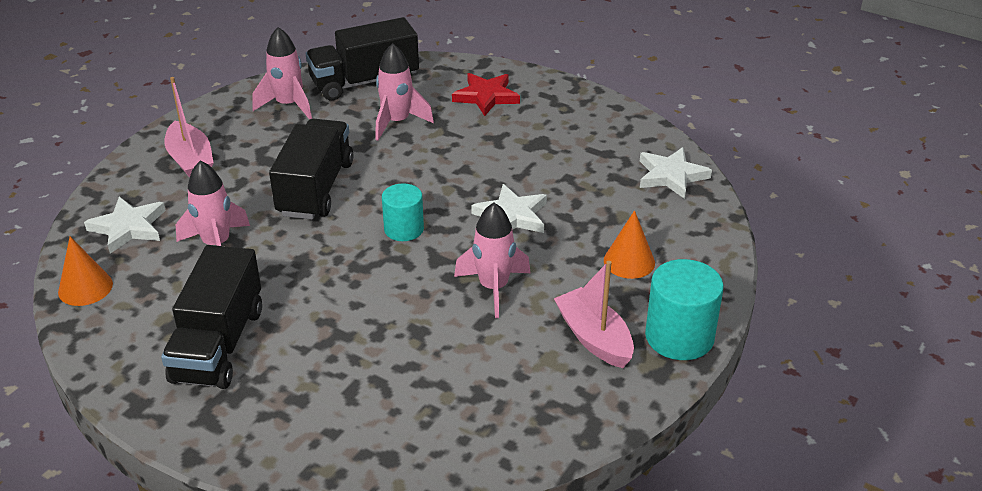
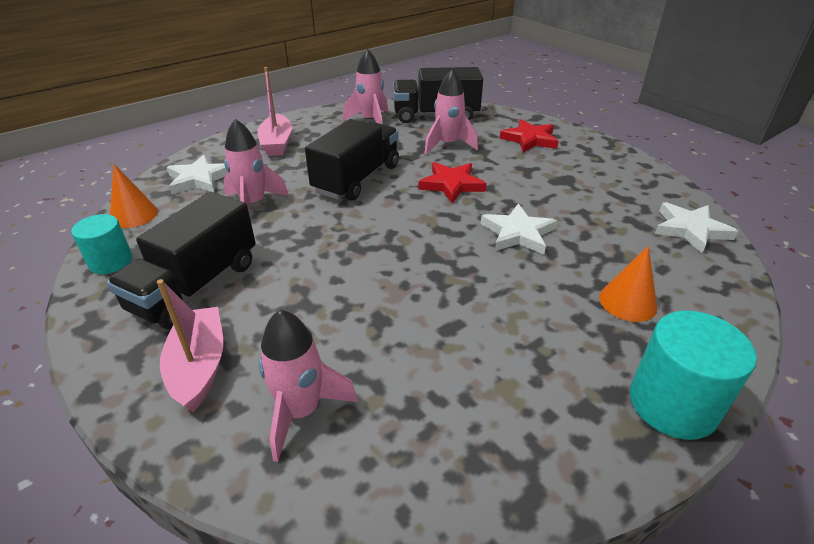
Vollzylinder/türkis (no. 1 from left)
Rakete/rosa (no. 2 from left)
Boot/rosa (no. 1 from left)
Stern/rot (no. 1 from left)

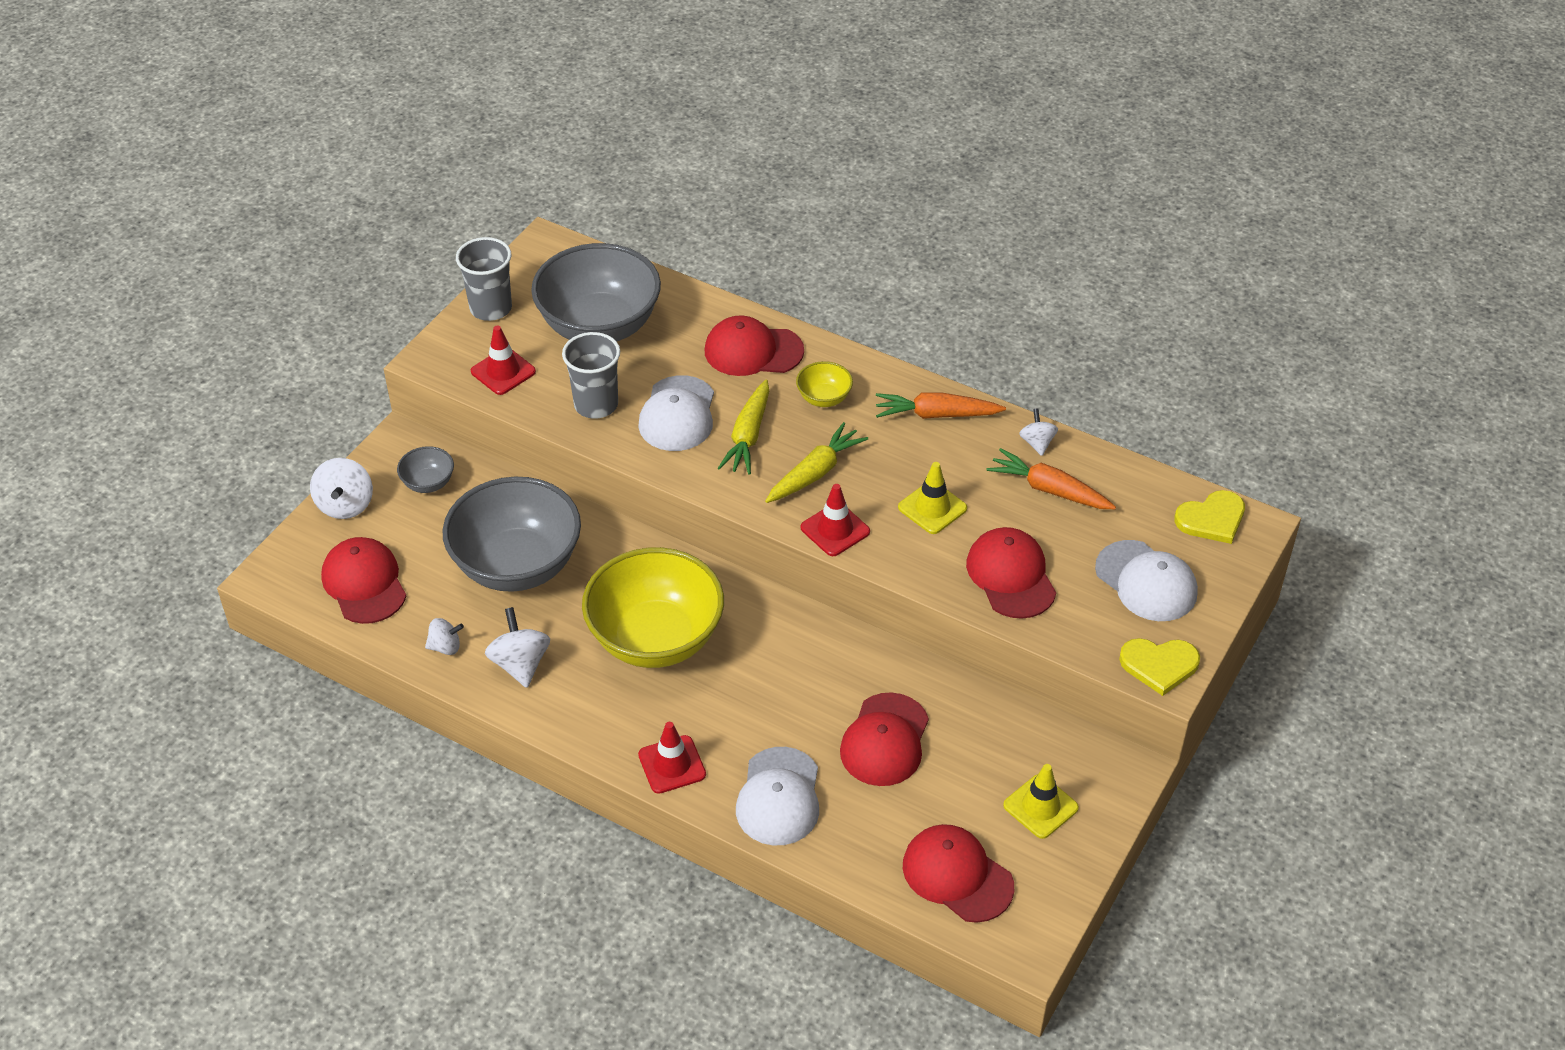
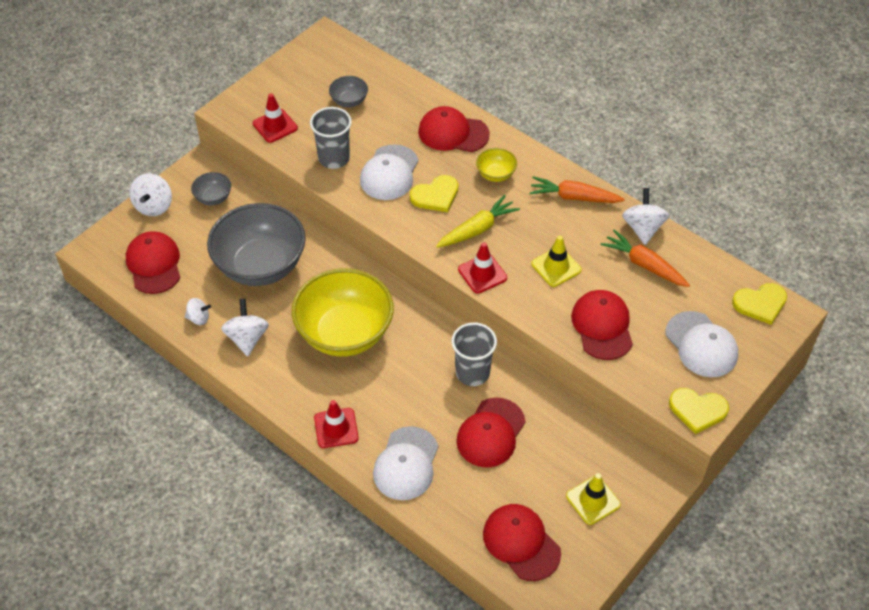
Becher/grau (no. 2 from left)
Schüssel/grau (no. 3 from left)
Herz/gelb (no. 1 from left)
Kreisel/weiß (no. 4 from left)

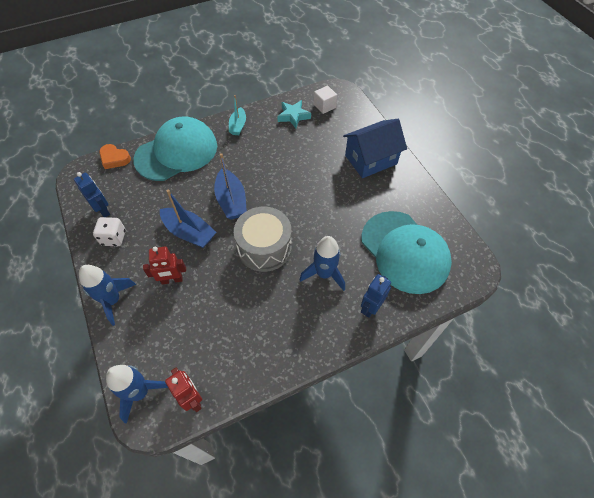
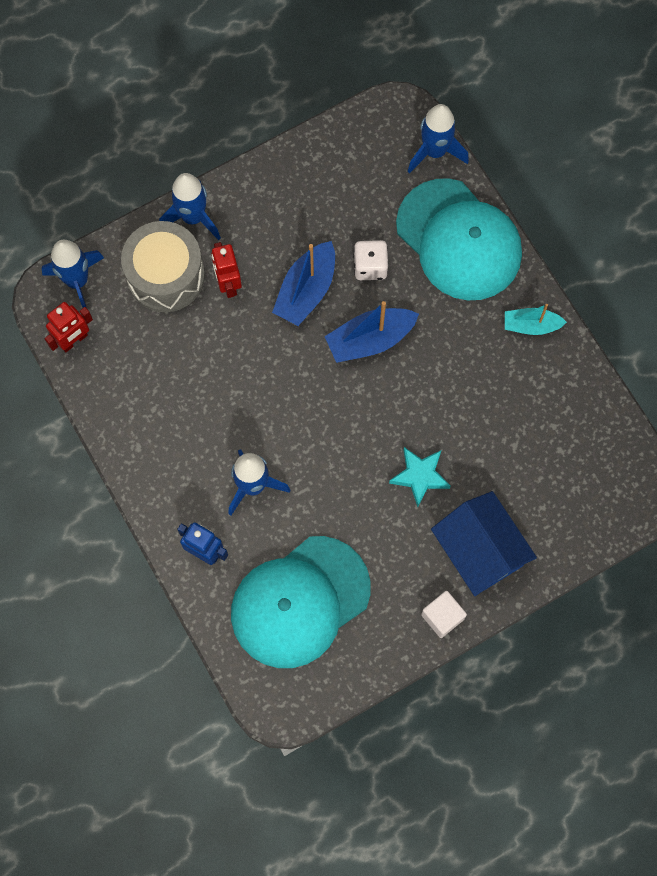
Roboter/blau (no. 1 from left in the first image)
Spielwürfel/weiß
Rakete/blau (no. 4 from left)
Trommel/grau
Stern/türkis
Kubus/weiß

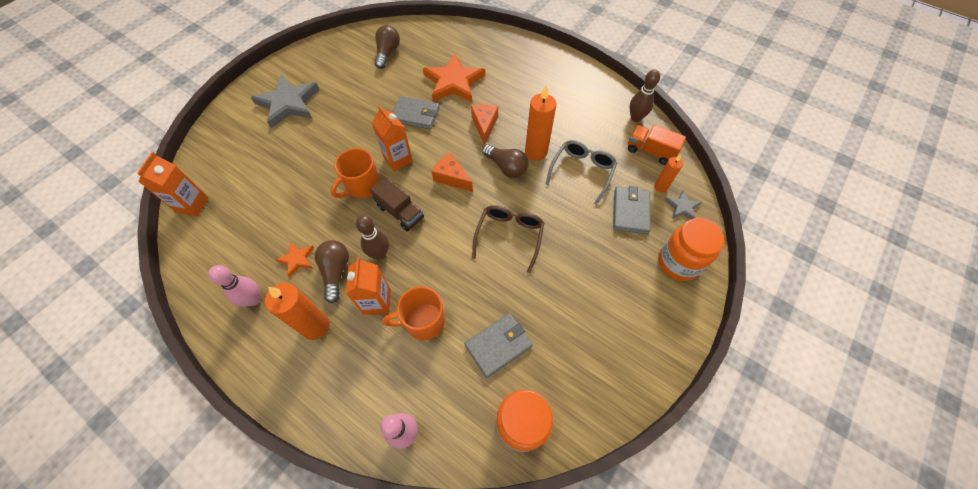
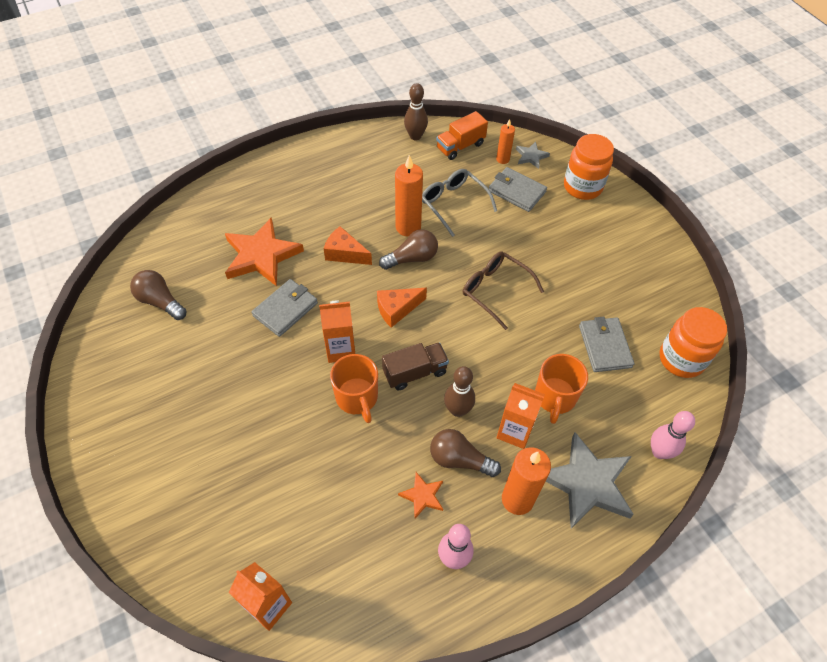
Stern/grau (no. 2 from left)

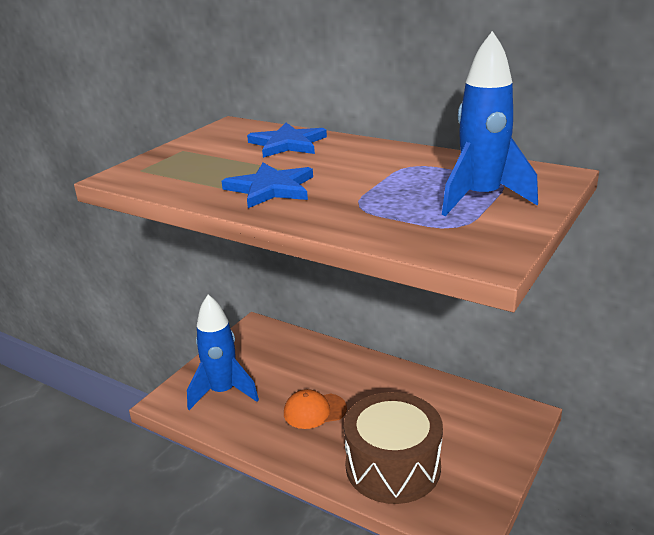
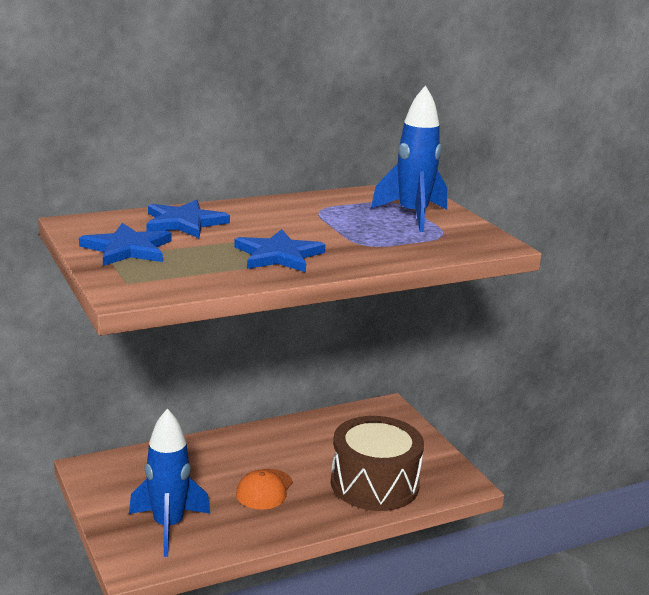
Stern/blau (no. 1 from left)

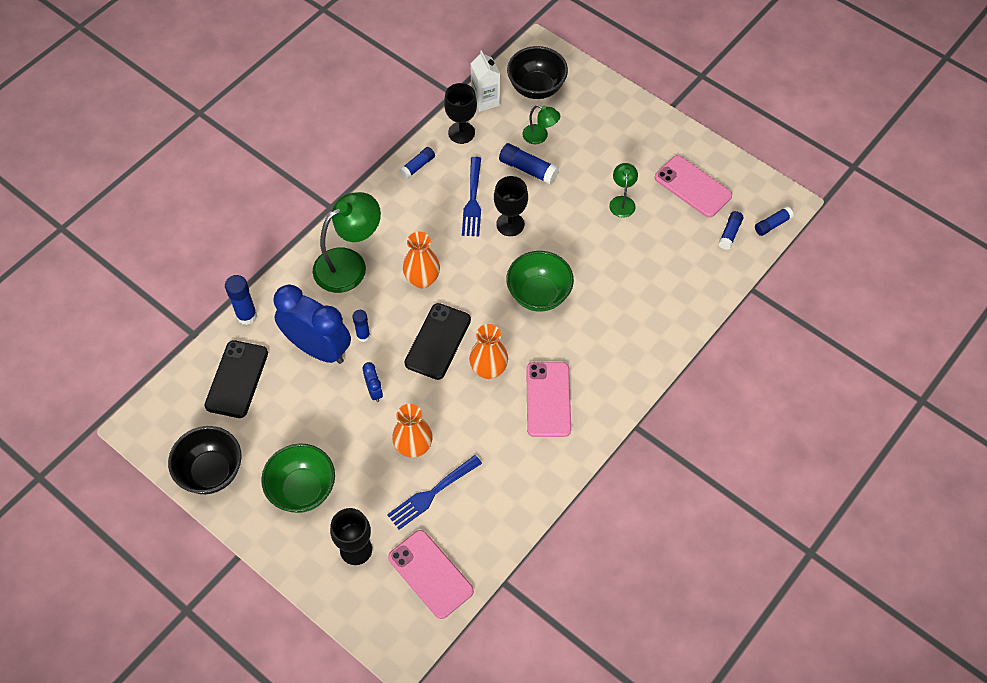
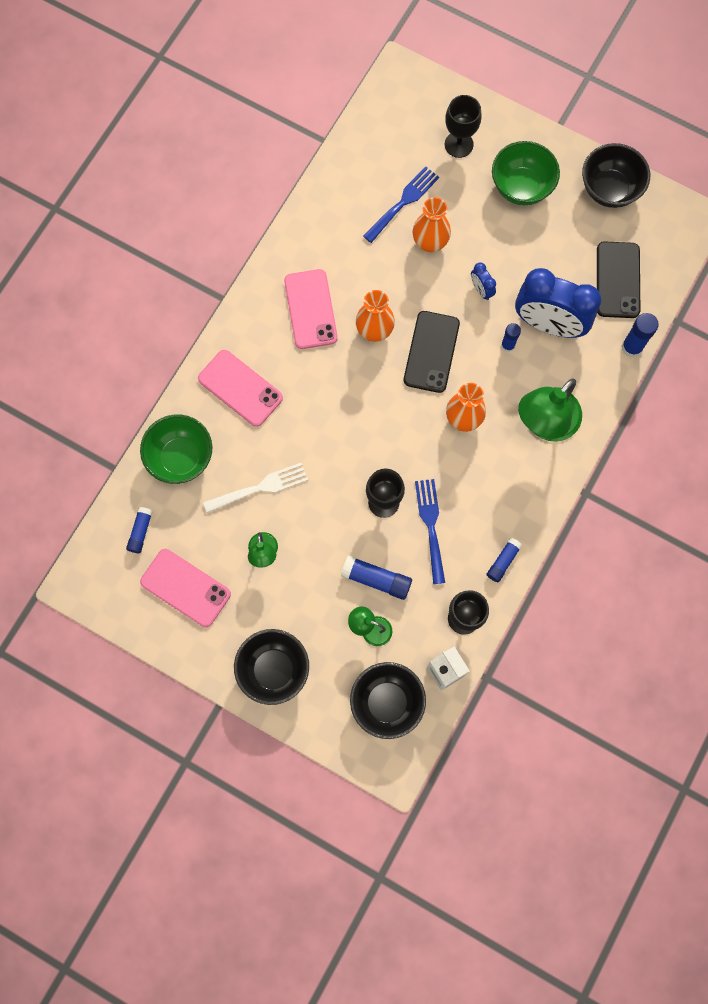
Handy/rosa (no. 2 from left)
Schüssel/grün (no. 1 from left)
Klebestift/blau (no. 6 from left in the first image)
Gabel/weiß
Schüssel/schwarz (no. 1 from left)

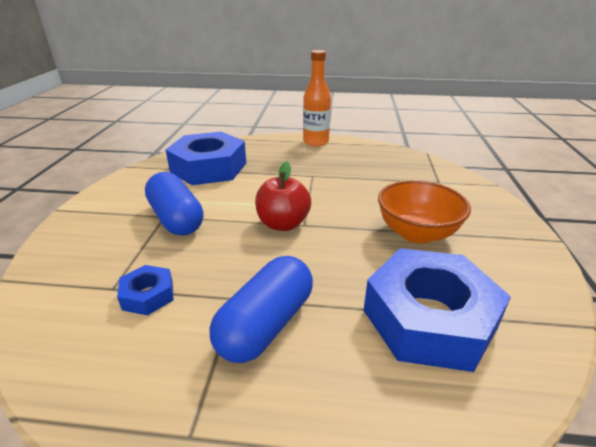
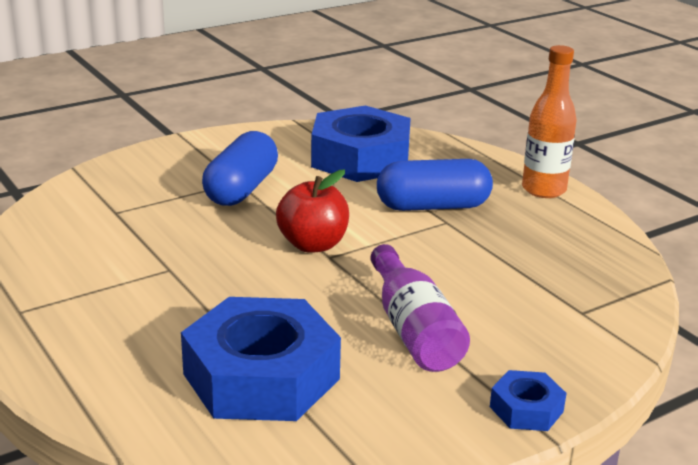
Sechskantmutter/blau (no. 3 from left)
Kapsel/blau (no. 2 from left)
Flasche/lila

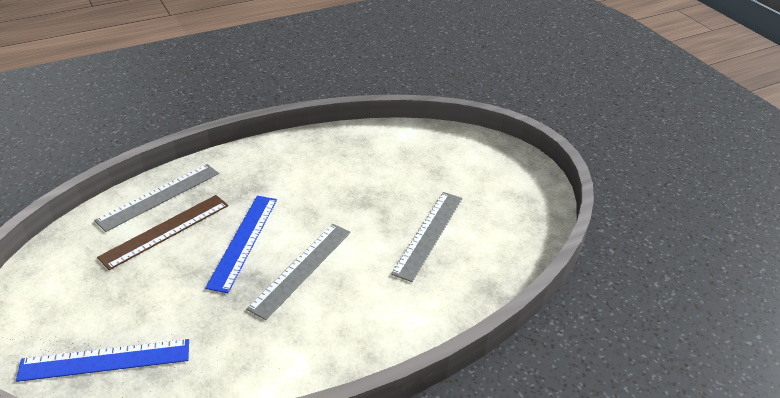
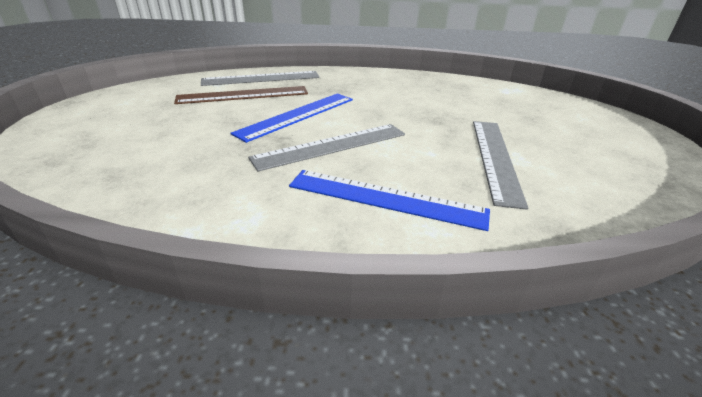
Lineal/blau (no. 2 from left)
Lineal/grau (no. 3 from left)

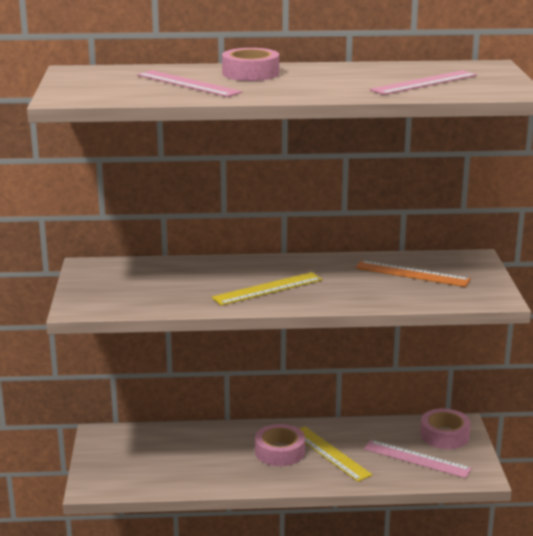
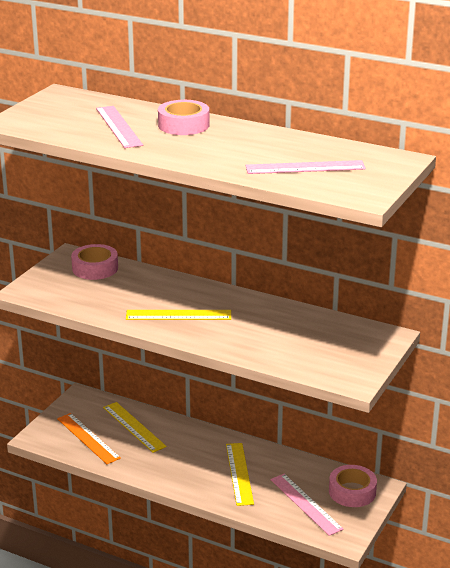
Klebeband/rosa (no. 1 from left)
Lineal/orange
Lineal/gelb (no. 1 from left)

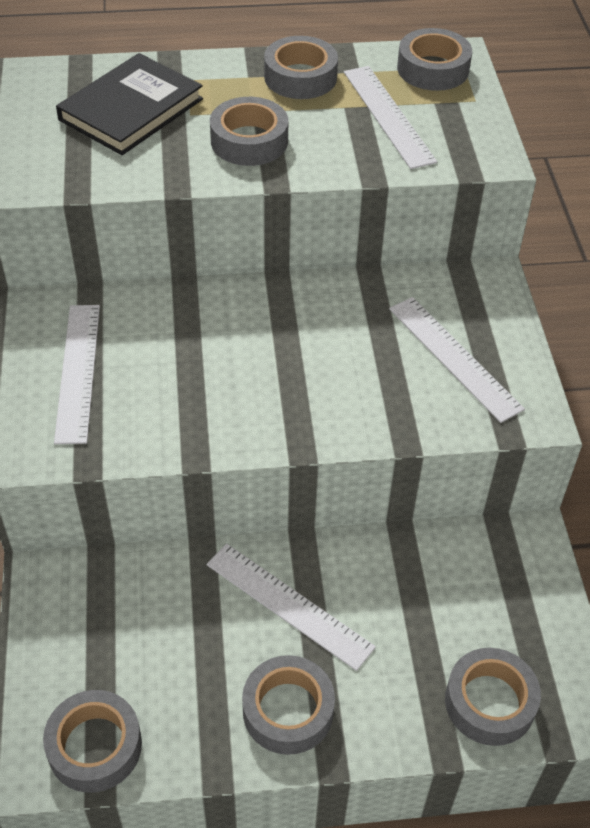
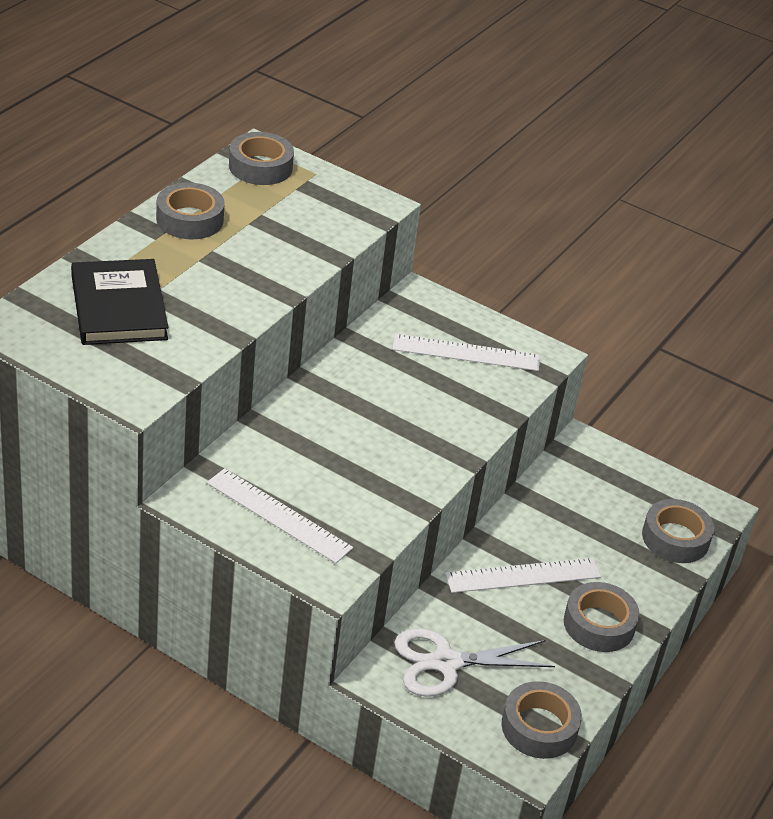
Klebeband/grau (no. 2 from left in the first image)
Lineal/weiß (no. 3 from left in the first image)
Schere/weiß

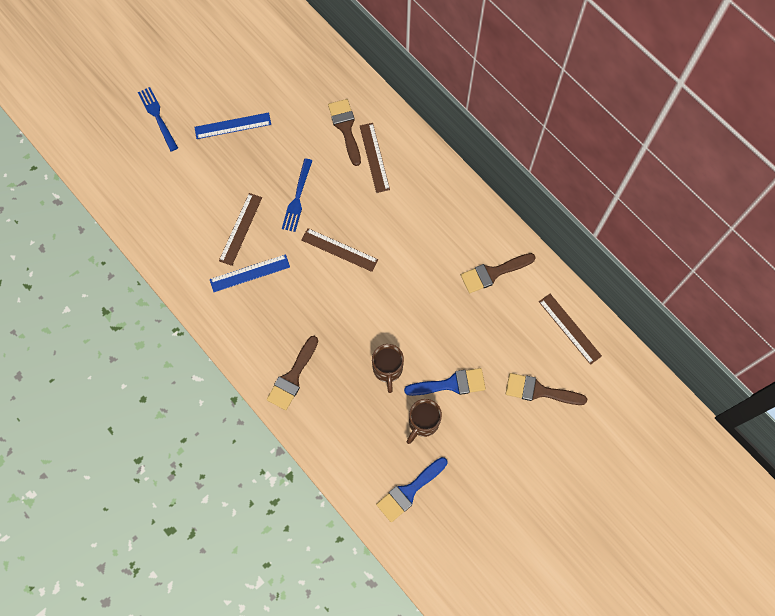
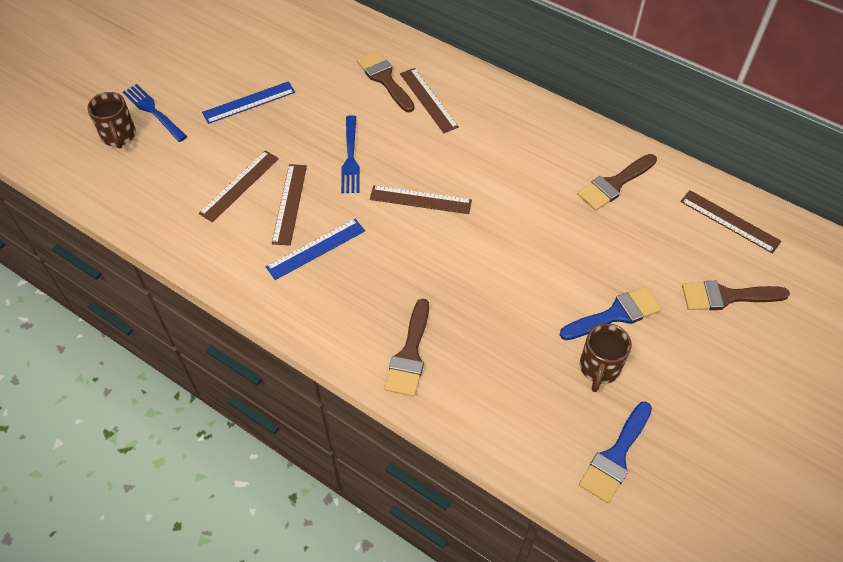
Tasse/braun (no. 1 from left)
Lineal/braun (no. 1 from left)

